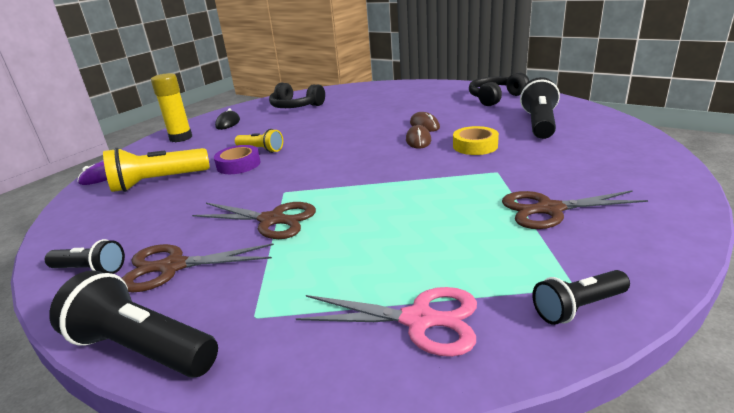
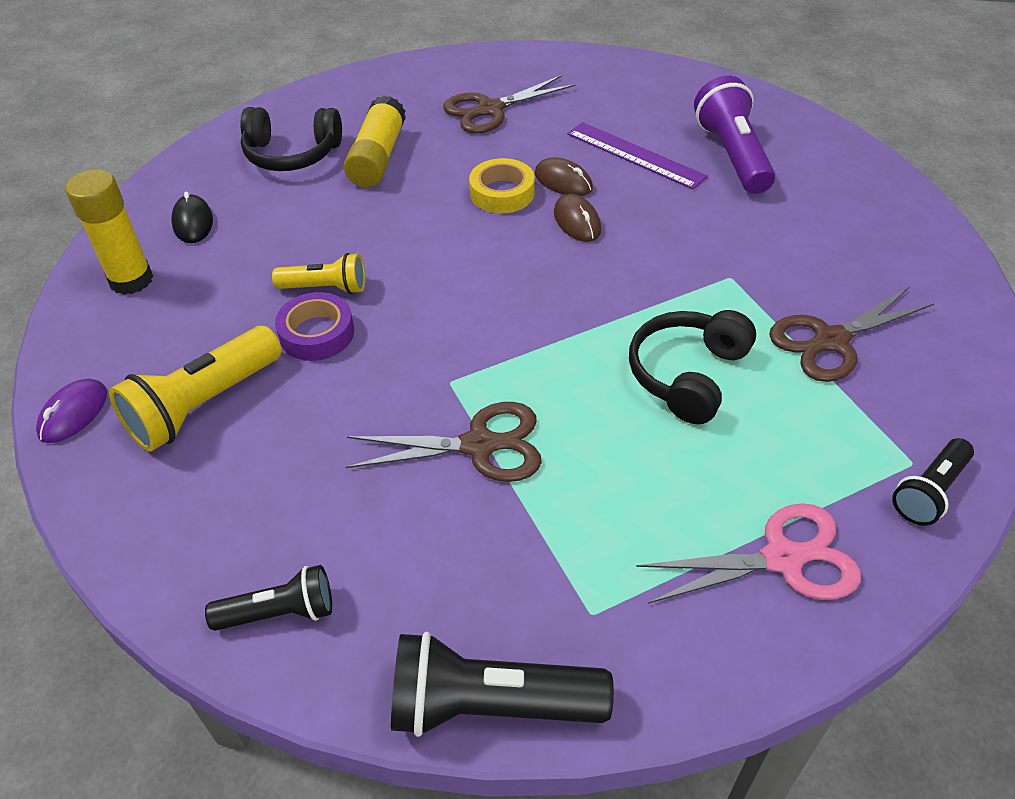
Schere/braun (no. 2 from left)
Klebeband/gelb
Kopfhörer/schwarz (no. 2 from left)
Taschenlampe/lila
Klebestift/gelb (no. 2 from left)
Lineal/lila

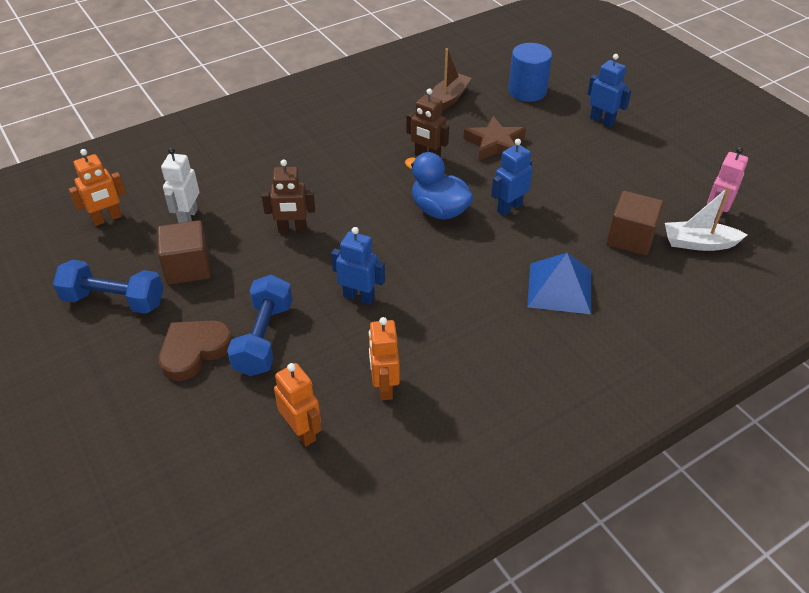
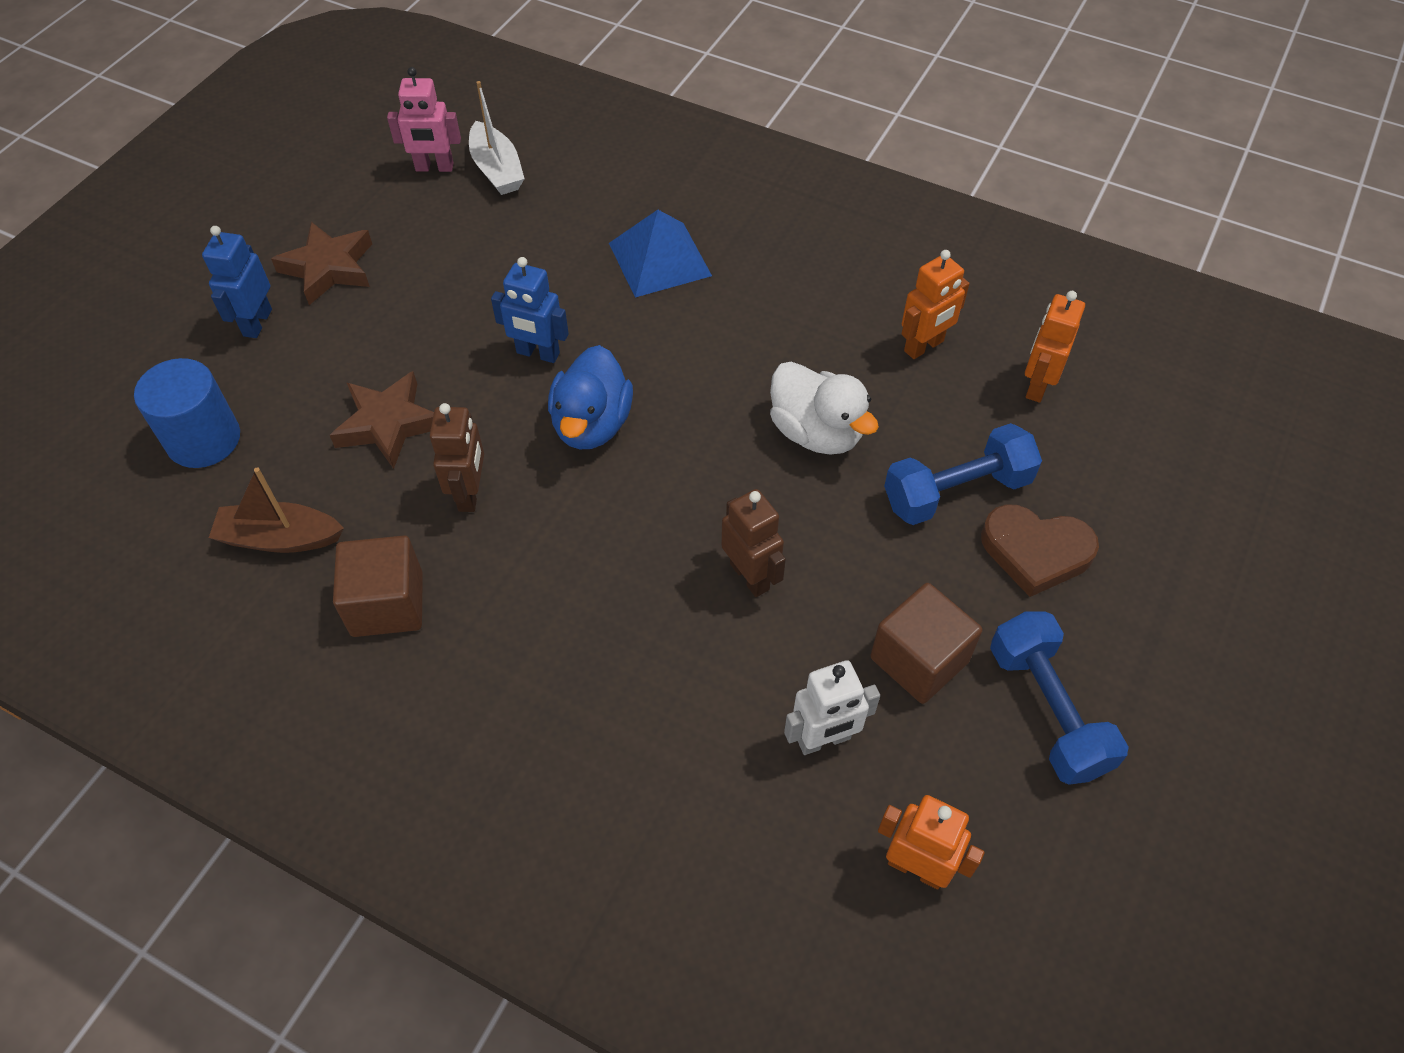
Ente/weiß
Kubus/braun (no. 1 from left)
Stern/braun (no. 1 from left)

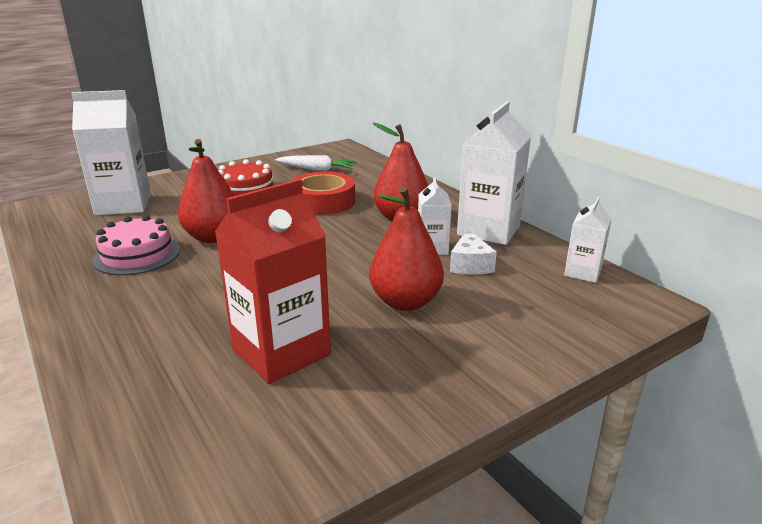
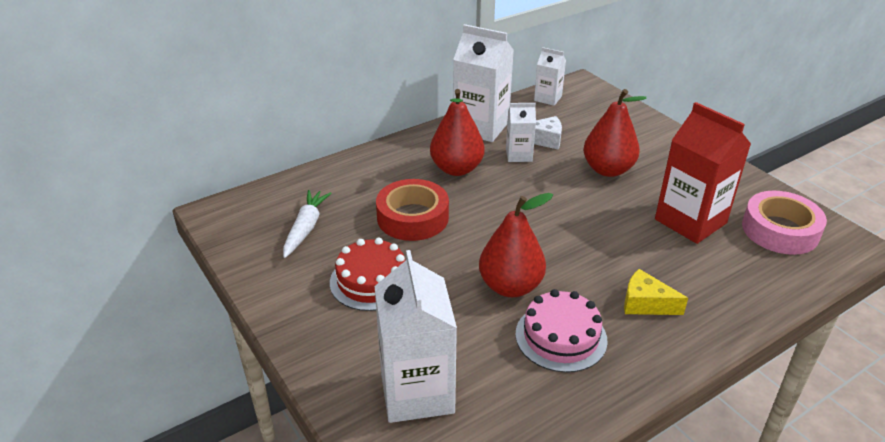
Käse/gelb
Klebeband/rosa

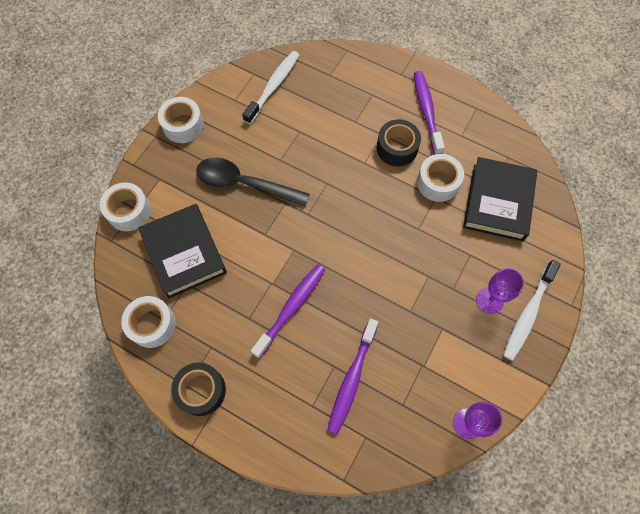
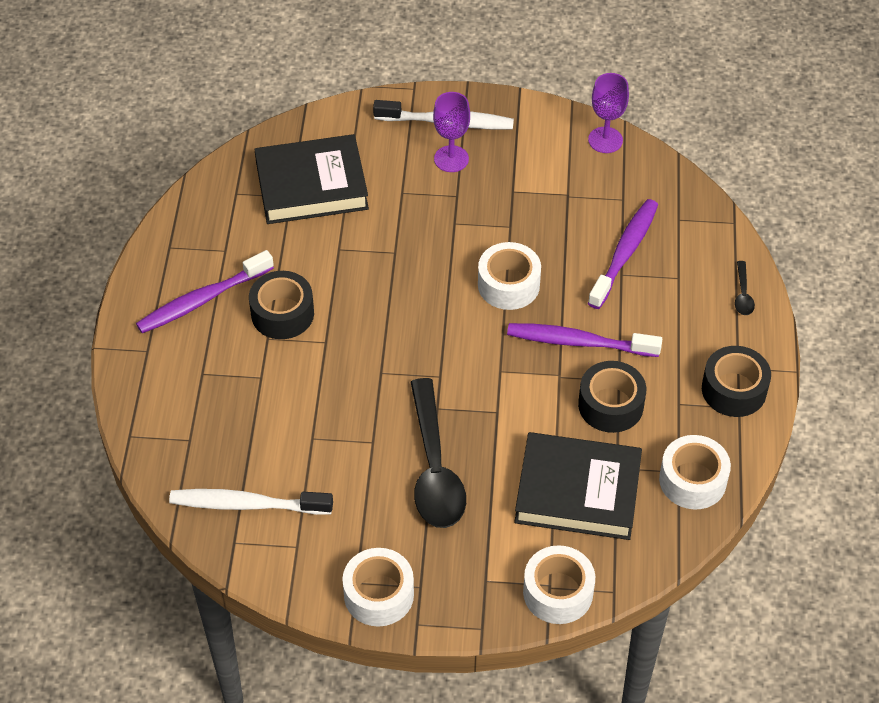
Buch/schwarz (no. 2 from left)
Zahnbürste/lila (no. 3 from left)
Klebeband/weiß (no. 2 from left)
Klebeband/schwarz (no. 2 from left)
Löffel/schwarz (no. 2 from left)

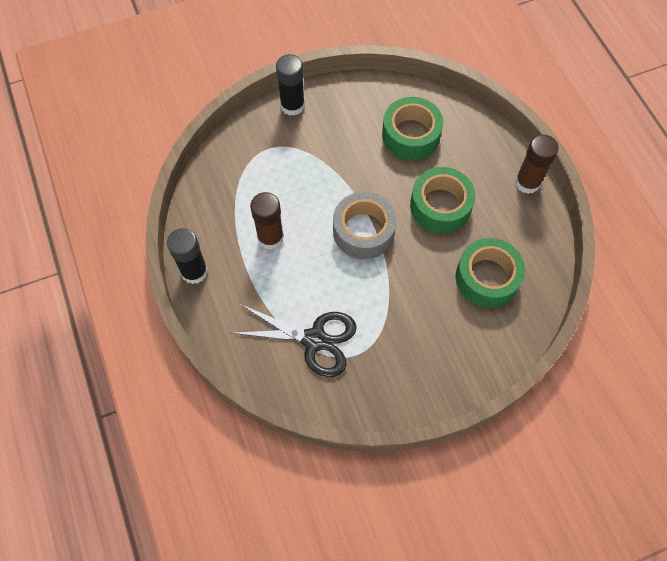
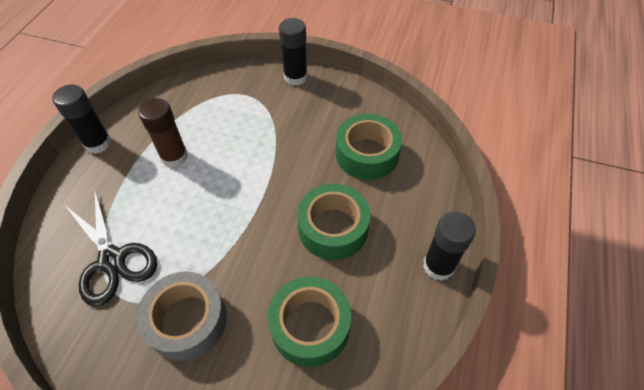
Klebeband/grau
Klebestift/schwarz (no. 3 from left)

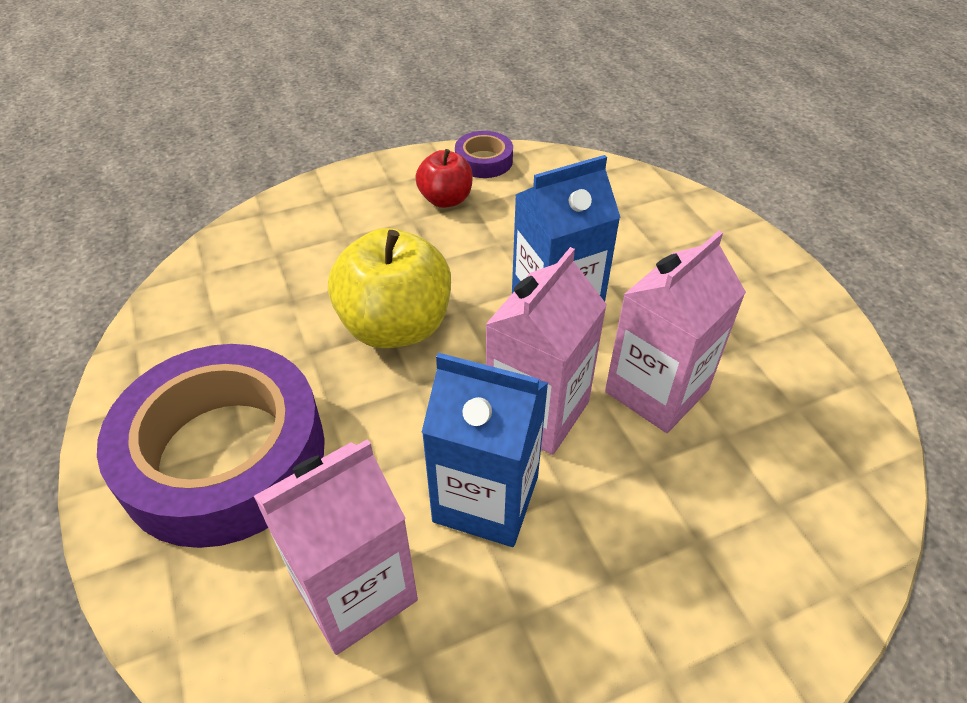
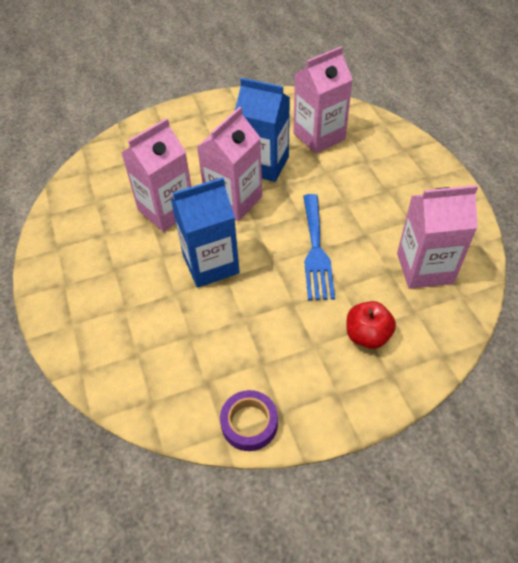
Klebeband/lila (no. 1 from left in the first image)
Gabel/blau
Apfel/rot
Getränkekarton/rosa (no. 4 from left)

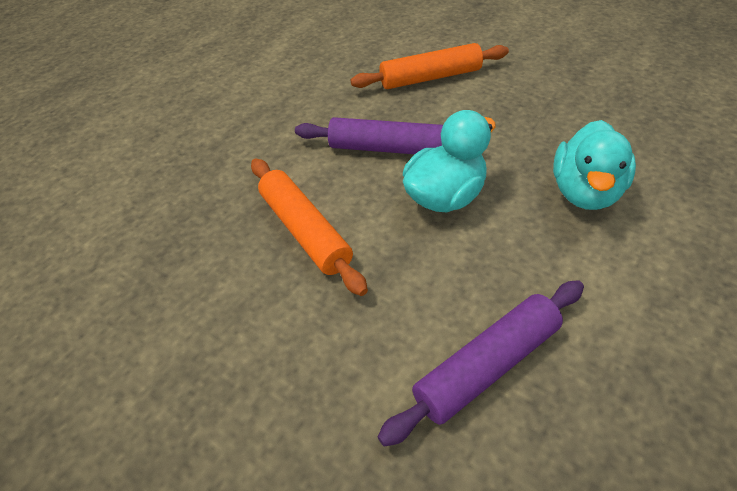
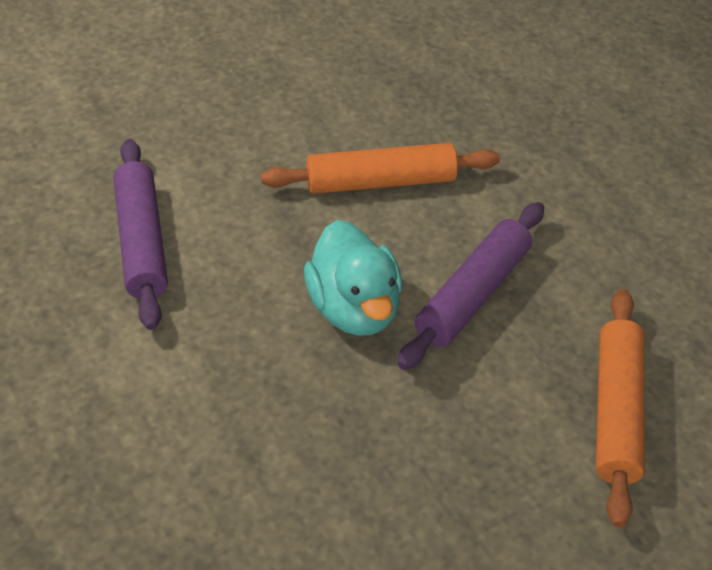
Ente/türkis (no. 2 from left in the first image)

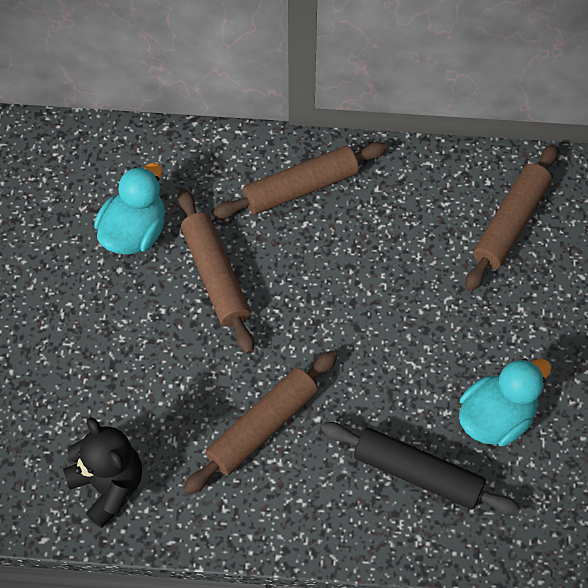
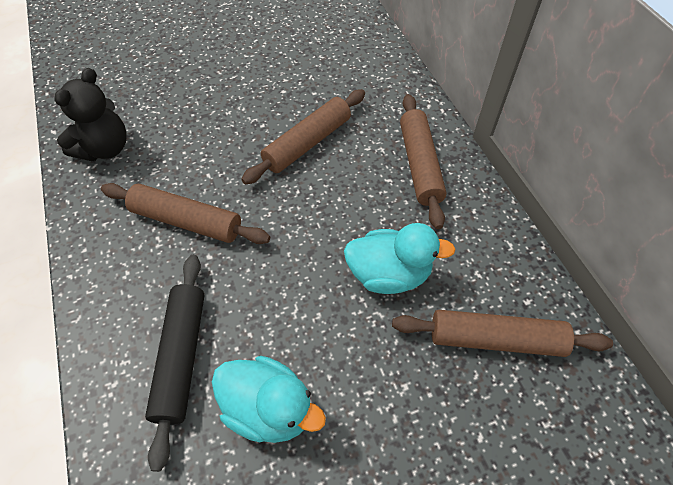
Ente/türkis (no. 2 from left)
Nudelholz/braun (no. 3 from left)

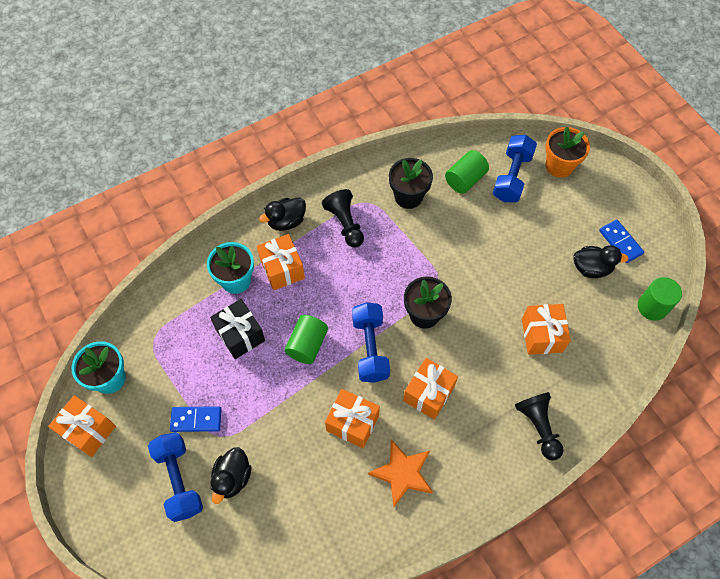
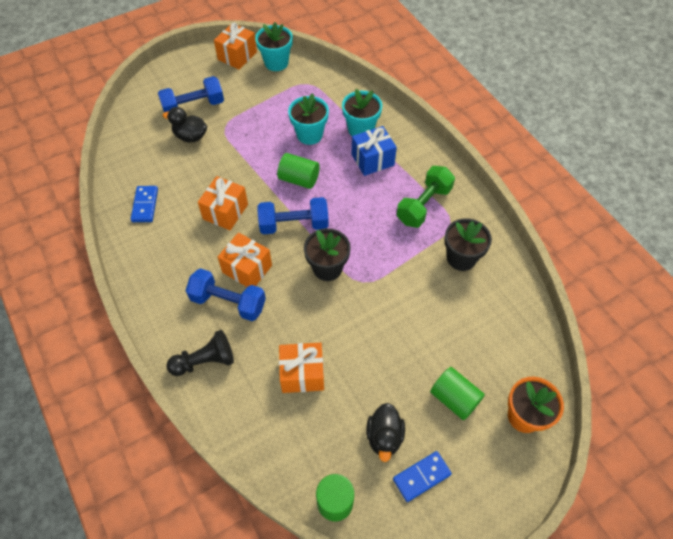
Dominostein/blau (no. 1 from left)
Blumentopf/türkis (no. 2 from left)
Geschenk/blau
Ente/schwarz (no. 2 from left in the first image)
Hantel/grün
Stern/orange
Vollzylinder/grün (no. 3 from left)
Hantel/blau (no. 2 from left)

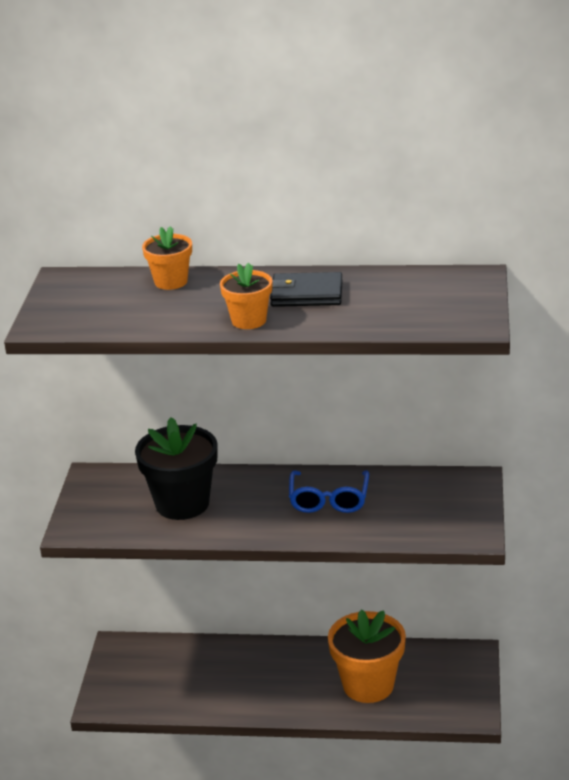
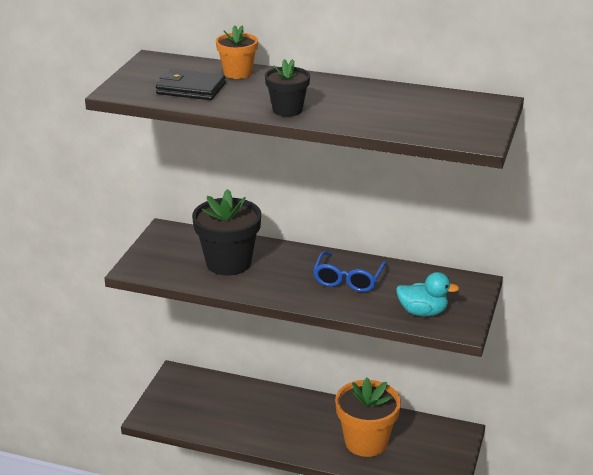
Blumentopf/schwarz (no. 2 from left)
Geldbörse/schwarz
Ente/türkis

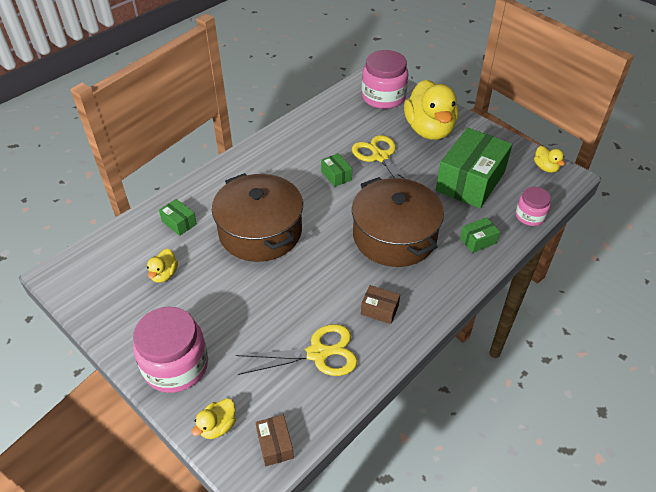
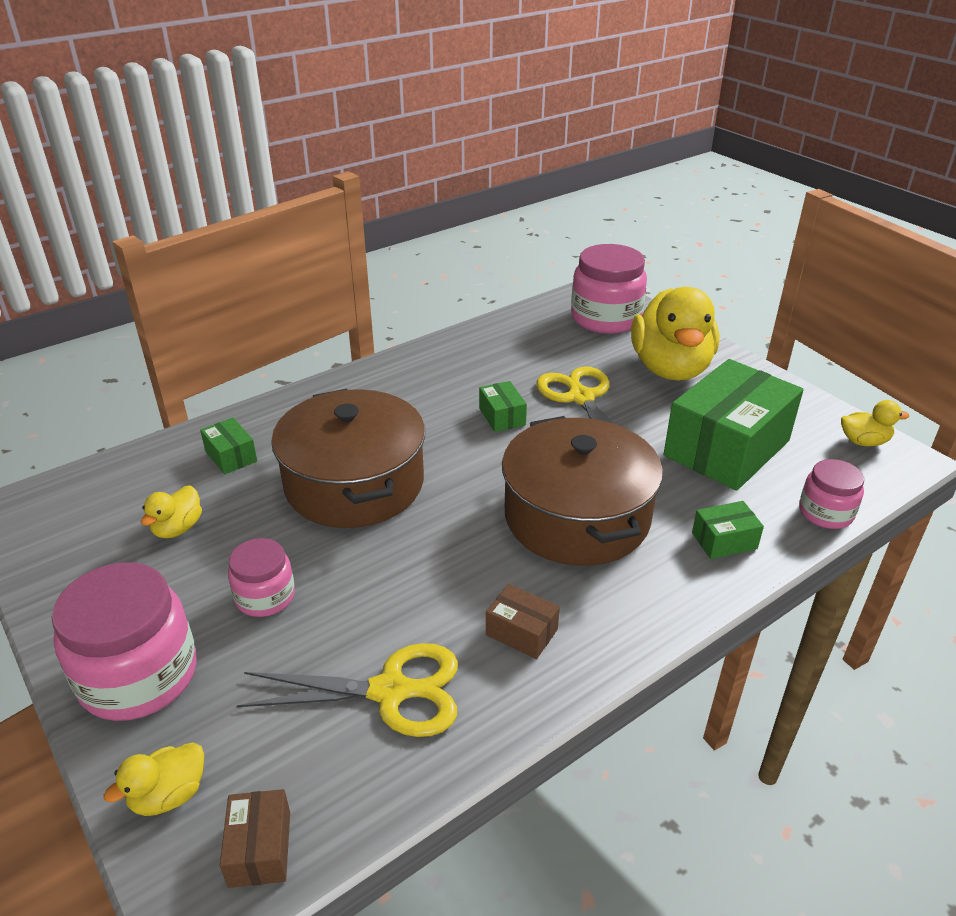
Ente/gelb (no. 4 from left)
Einmachglas/rosa (no. 2 from left)

